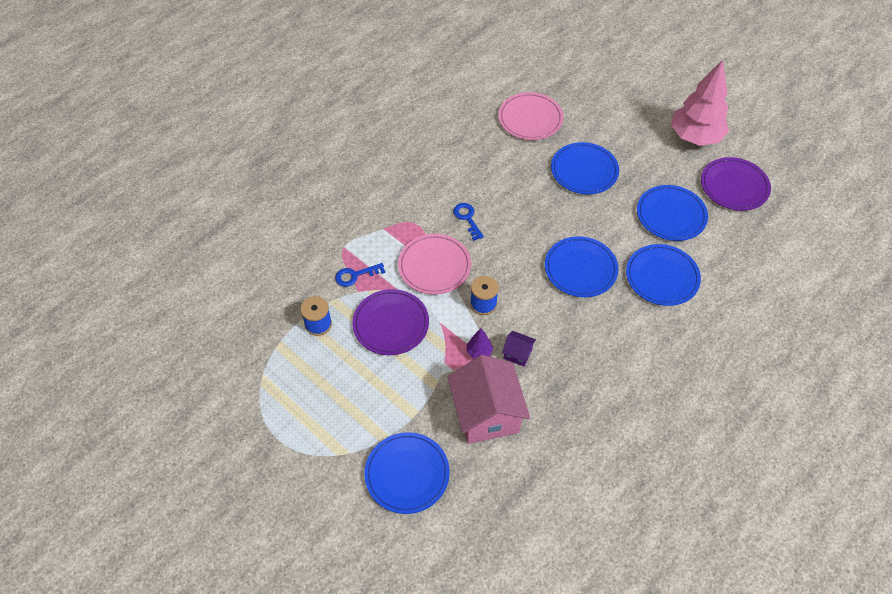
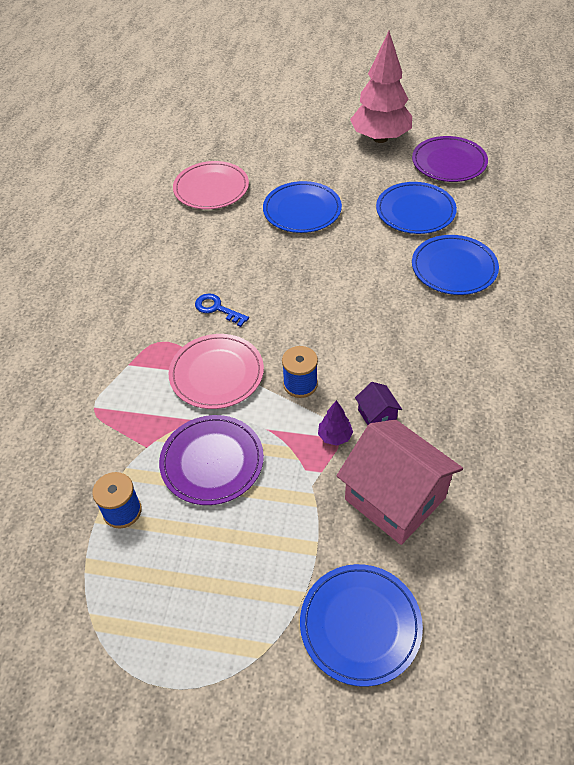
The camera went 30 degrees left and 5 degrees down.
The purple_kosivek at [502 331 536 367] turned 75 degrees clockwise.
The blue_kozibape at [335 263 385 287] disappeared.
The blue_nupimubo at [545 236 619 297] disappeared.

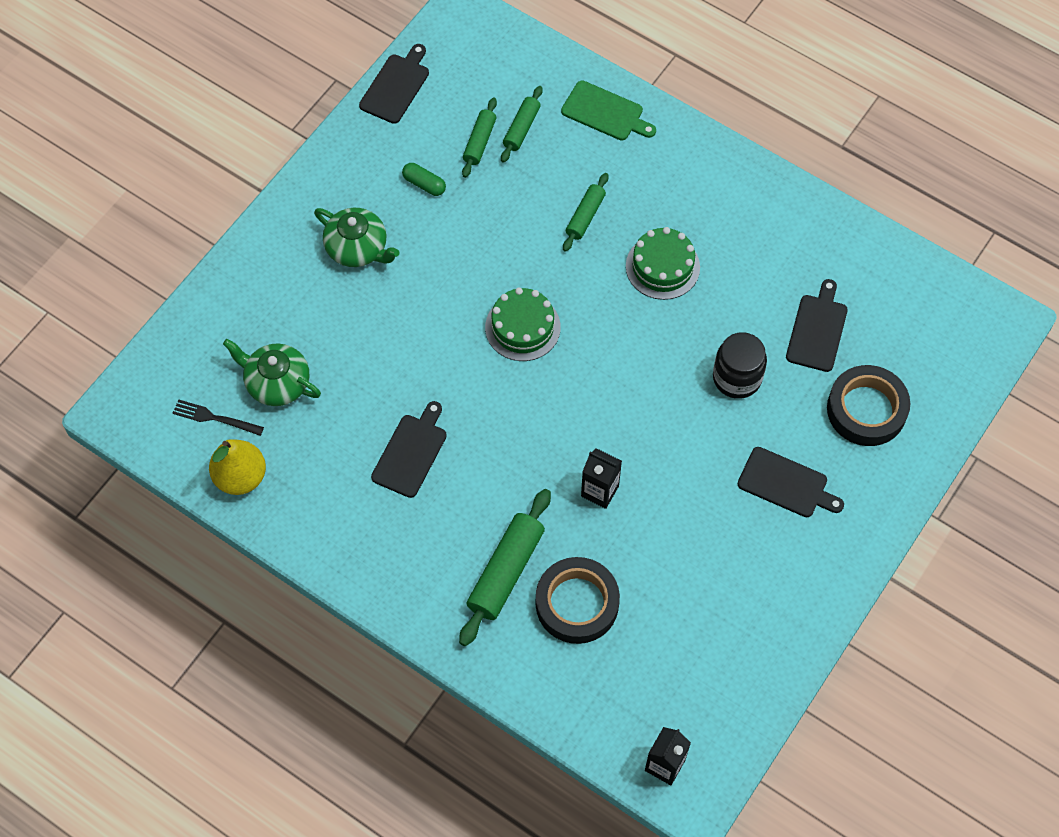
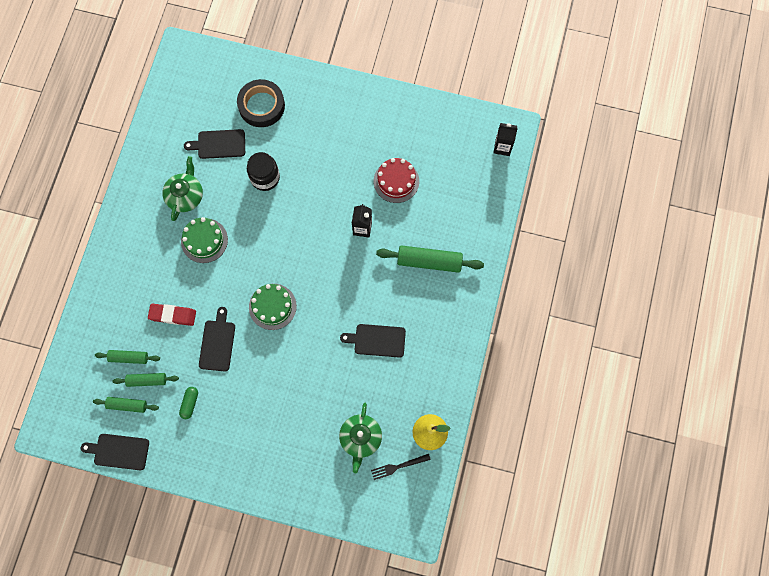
The camera went 110 degrees left and 10 degrees up.
The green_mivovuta moved from [563 173 608 252] to [93 397 159 413].
The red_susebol at [148 304 196 326] appeared.
The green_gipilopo moved from [314 208 400 267] to [162 156 203 221].
The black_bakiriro moved from [738 447 844 517] to [199 307 235 371].
The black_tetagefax at [173 399 264 436] turned 75 degrees clockwise.
The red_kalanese at [374 158 419 203] appeared.
The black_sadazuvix at [536 557 620 644] disappeared.
The green_bakiriro at [561 80 656 141] disappeared.

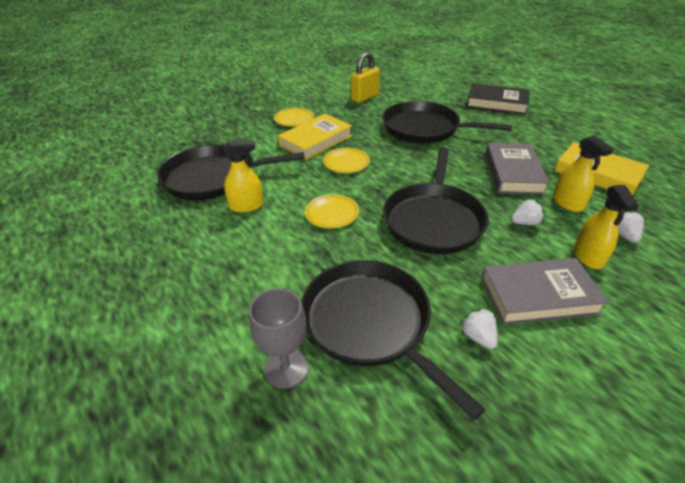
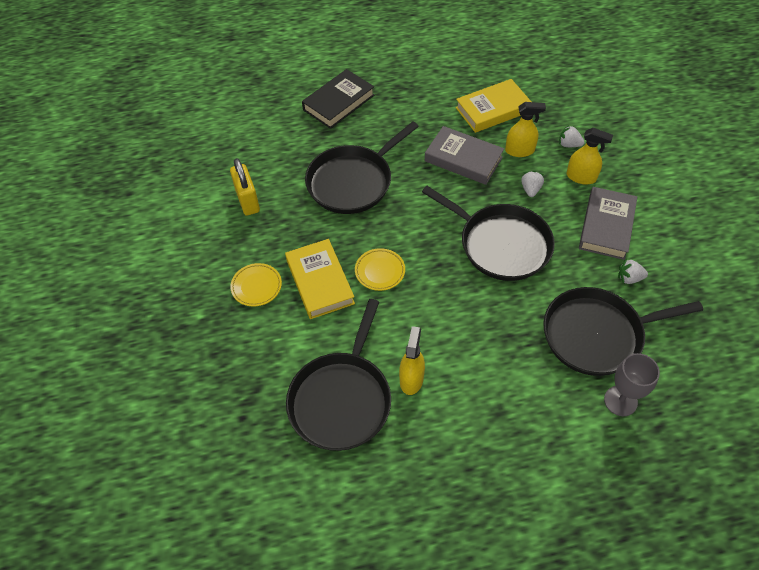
The camera went 65 degrees left and 15 degrees up.
The yellow_nupimubo at [305 194 359 228] disappeared.

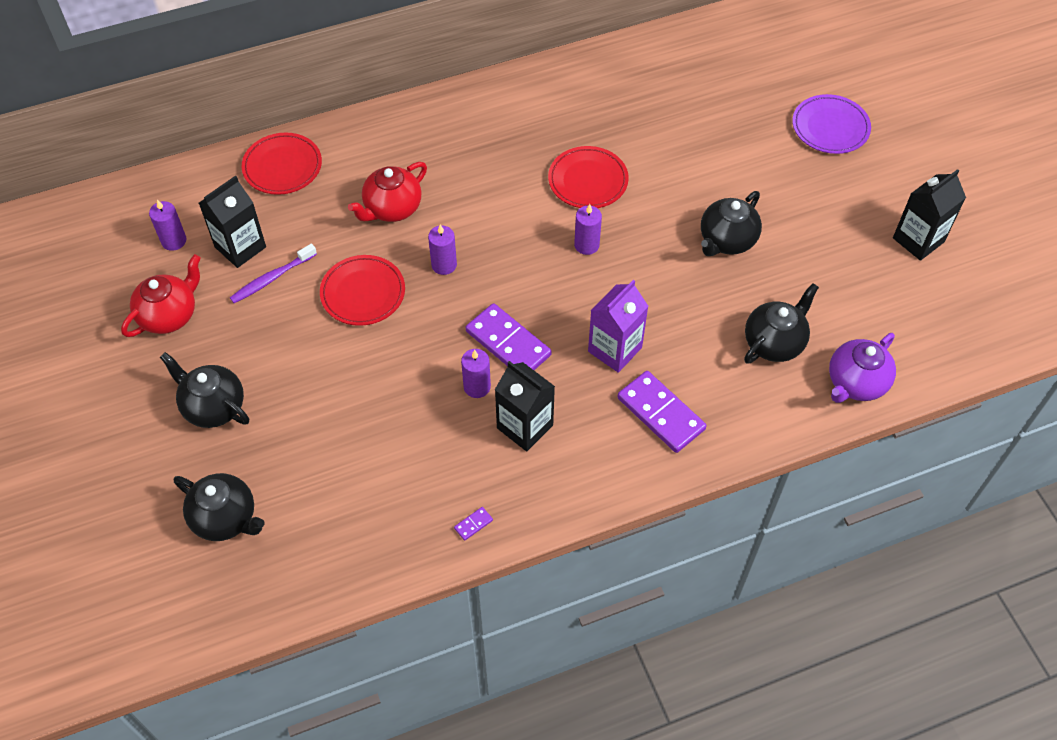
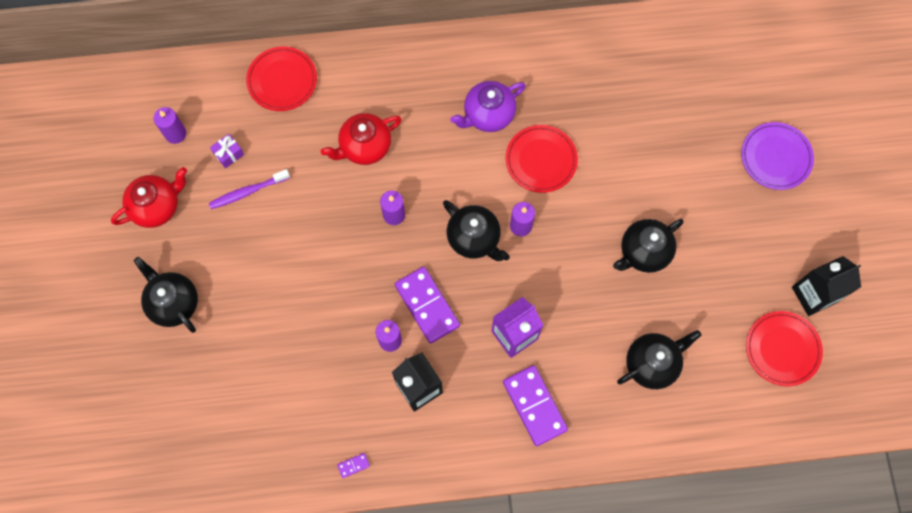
The camera went 15 degrees right and 15 degrees up.
The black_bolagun at [199 176 266 268] was replaced by the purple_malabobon at [210 134 244 168].
The black_gipilopo moved from [174 473 265 541] to [443 200 510 261].
The purple_gipilopo moved from [829 333 896 403] to [450 81 526 132].
The red_nupimubo moved from [320 255 405 326] to [746 311 823 386].

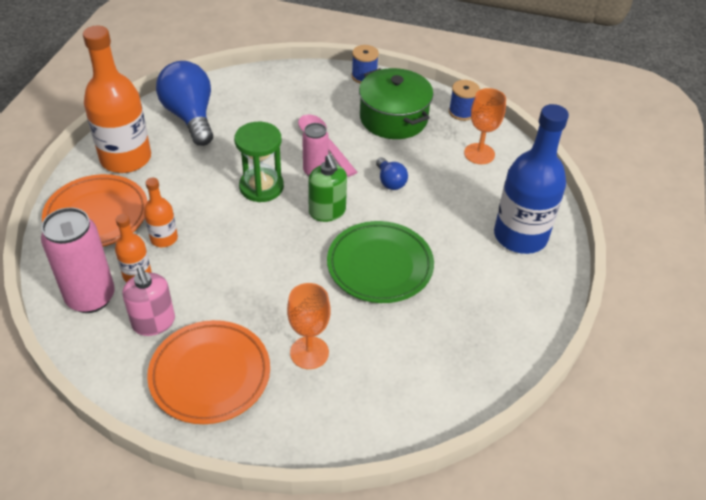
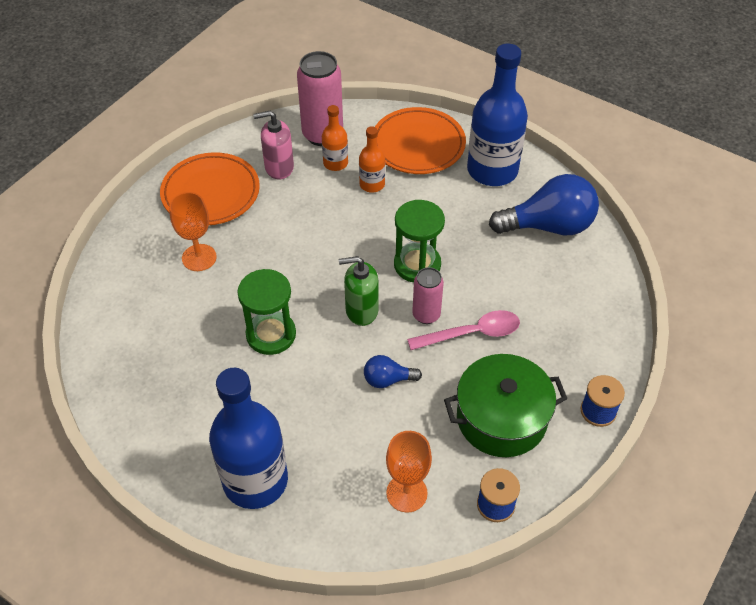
The camera went 110 degrees right and 5 degrees up.
The green_nupimubo at [327 221 434 303] was replaced by the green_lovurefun at [238 269 296 355].
The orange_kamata at [83 26 151 173] became the blue_kamata at [467 44 528 186].

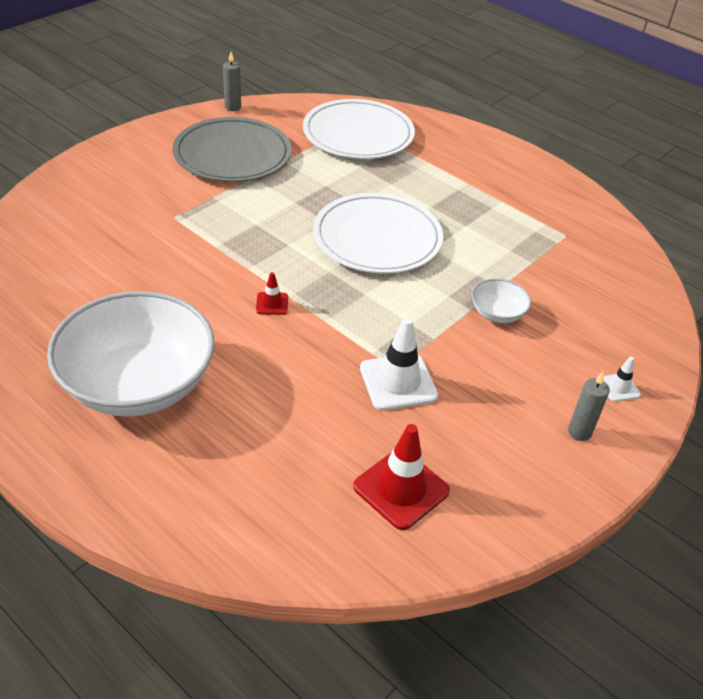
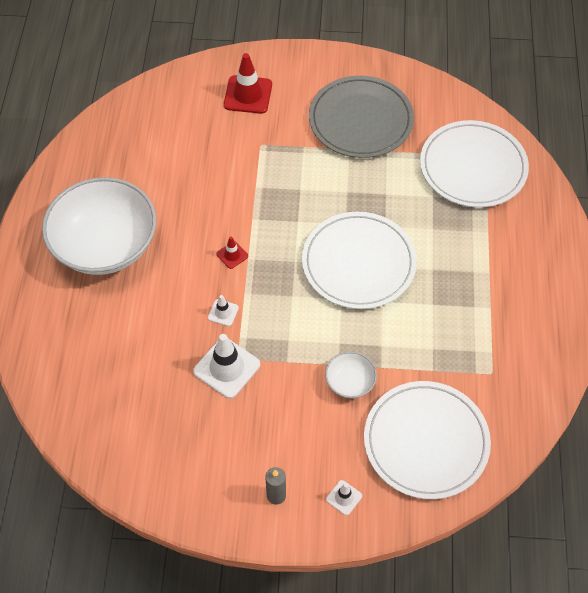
The camera went 55 degrees right and 15 degrees up.
The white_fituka at [208 295 239 326] appeared.
The red_fituka moved from [353 424 450 530] to [224 53 272 114].
The white_nupimubo at [364 381 491 499] appeared.
The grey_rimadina at [223 52 241 111] disappeared.

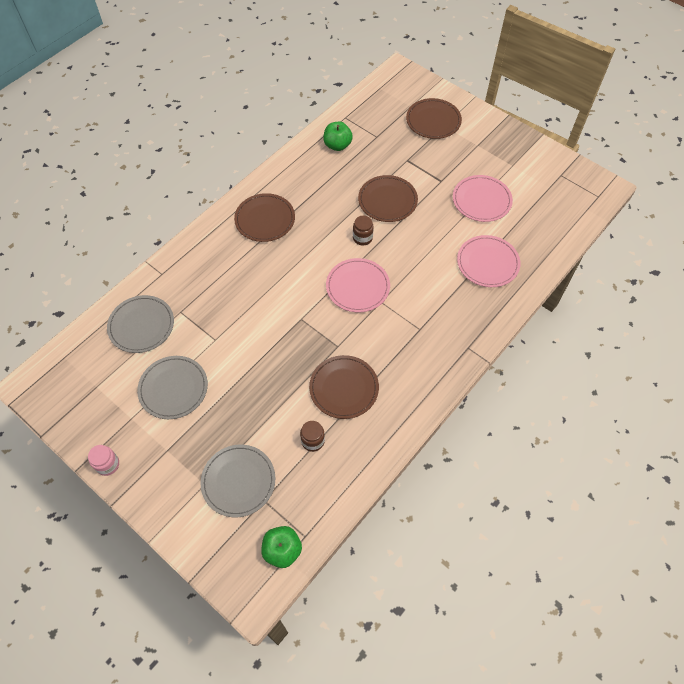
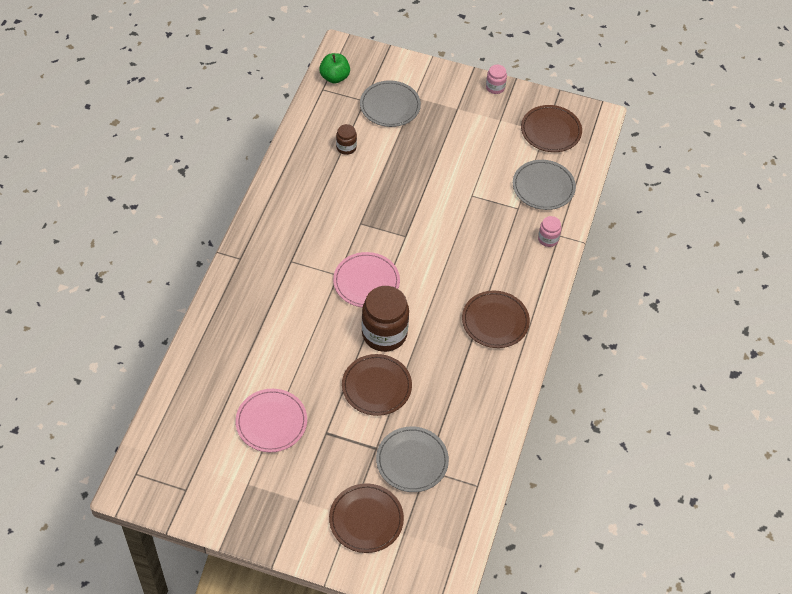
The camera went 155 degrees right and 5 degrees down.
The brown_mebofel at [353 216 373 246] changed to 2.06 times the size.
The grey_nupimubo moved from [137 356 208 419] to [376 426 449 492].
The brown_nupimubo moved from [309 355 379 419] to [521 105 582 152].
The pink_mebofel at [538 216 562 247] appeared.
The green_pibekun at [323 122 353 151] disappeared.
The pink_nupimubo at [457 235 521 287] disappeared.

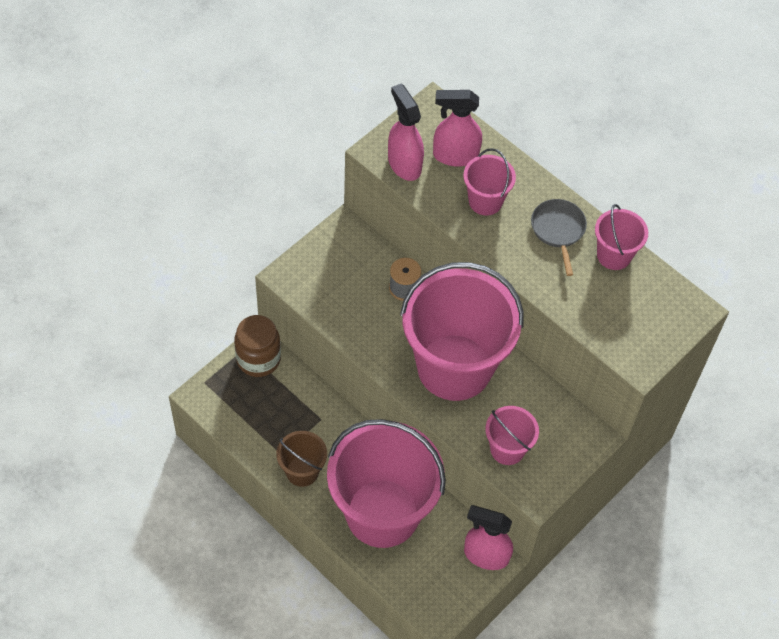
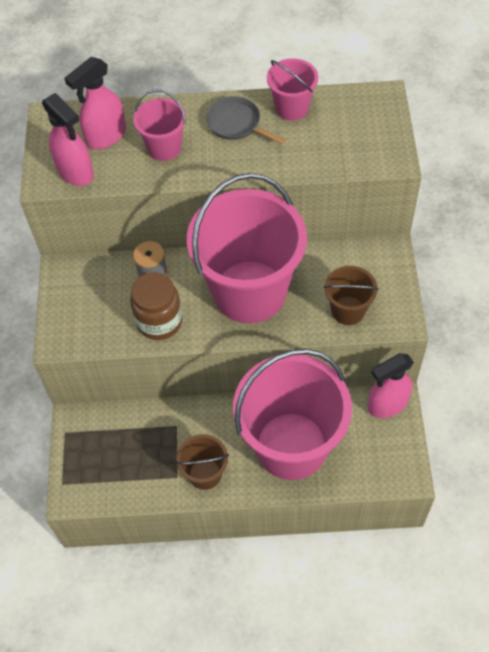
The camera went 40 degrees left and 0 degrees up.
The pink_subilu at [388 83 424 181] turned 150 degrees counterclockwise.
The brown_mebofel moved from [234 315 281 377] to [130 272 183 340].
The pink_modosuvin at [485 406 539 465] became the brown_modosuvin at [324 266 378 325].

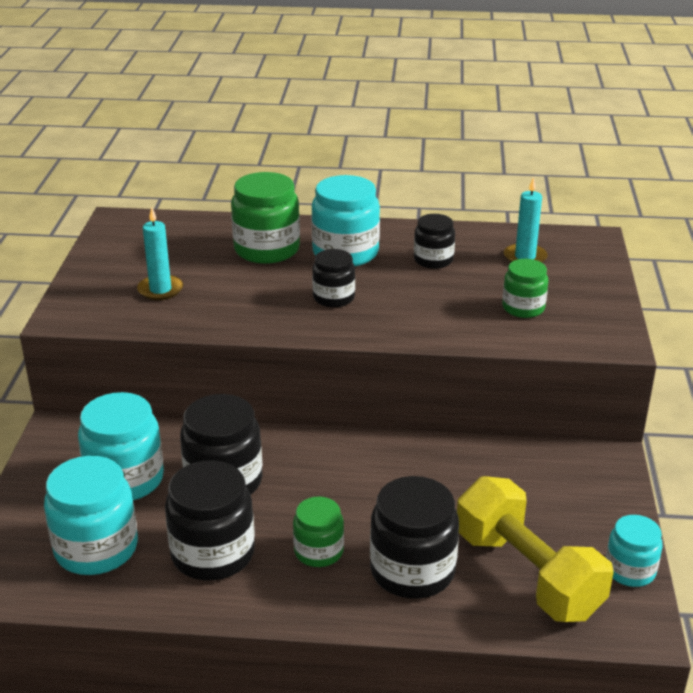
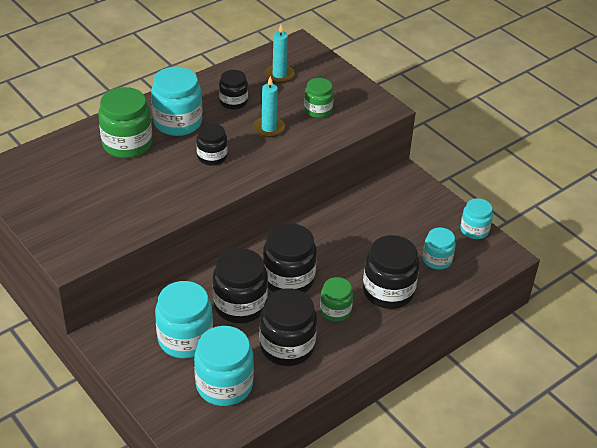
The camera went 45 degrees left and 10 degrees up.
The turquoise_rimadina moved from [137 207 183 300] to [253 76 285 137].
The black_mebofel at [263 223 317 293] appeared.
The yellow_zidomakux at [457 476 614 622] was replaced by the turquoise_mebofel at [423 227 456 270].

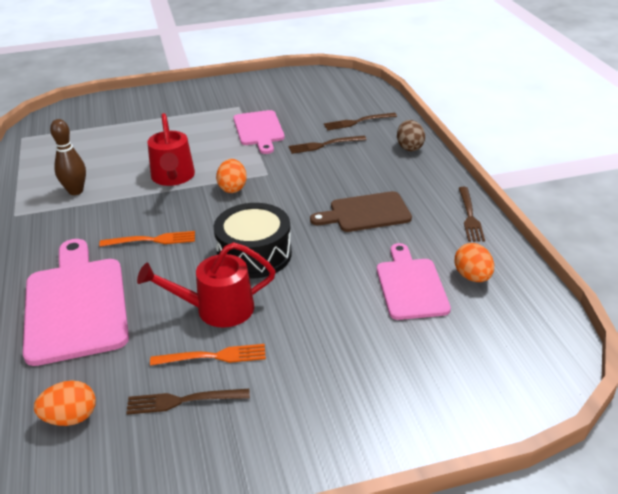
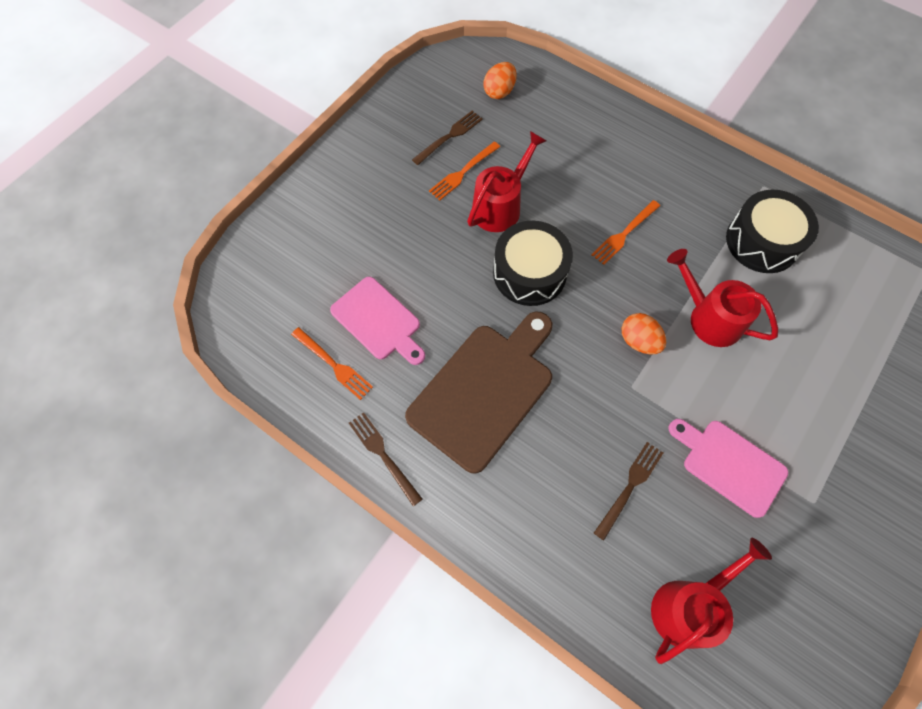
The camera went 140 degrees right and 30 degrees up.
The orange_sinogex at [455 243 494 282] was replaced by the orange_tetagefax at [291 327 373 400].
The brown_bakiriro at [310 191 412 232] changed to 1.58 times the size.
The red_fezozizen at [651 538 772 664] appeared.
The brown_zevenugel at [50 119 86 195] was replaced by the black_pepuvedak at [726 190 819 273].
The pink_bakiriro at [23 239 129 366] disappeared.
The brown_tetagefax at [324 113 397 130] disappeared.
The brown_sinogex at [397 120 425 151] disappeared.

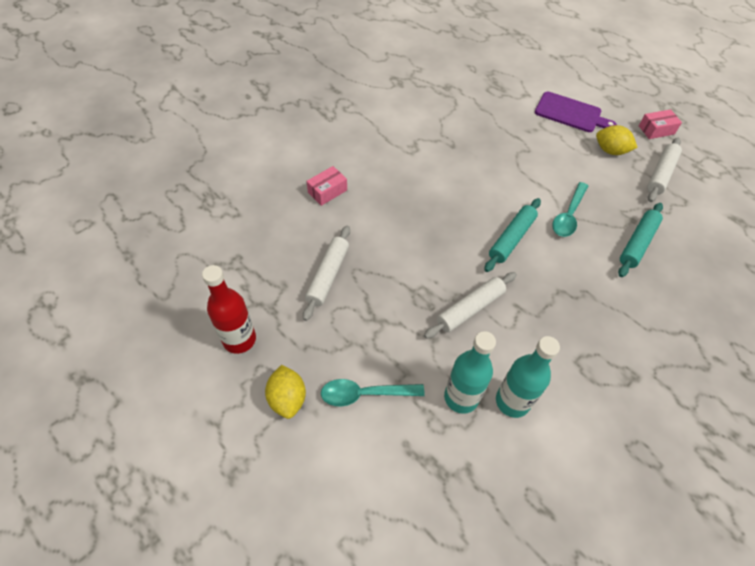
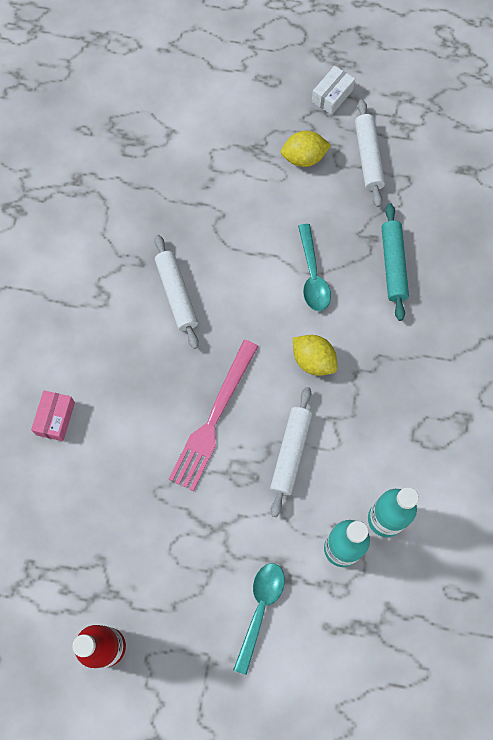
The camera went 35 degrees left and 15 degrees up.
The white_mivovuta moved from [303 226 350 321] to [154 235 199 349].
The pink_tetagefax at [169 340 258 491] appeared.
The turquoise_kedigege at [321 379 425 406] turned 150 degrees clockwise.
The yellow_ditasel moved from [265 365 306 419] to [293 335 337 376].
The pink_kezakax at [639 109 682 139] became the white_kezakax at [312 66 355 115].
The turquoise_mivovuta at [485 198 541 272] disappeared.
The purple_bakiriro at [535 92 617 132] disappeared.

